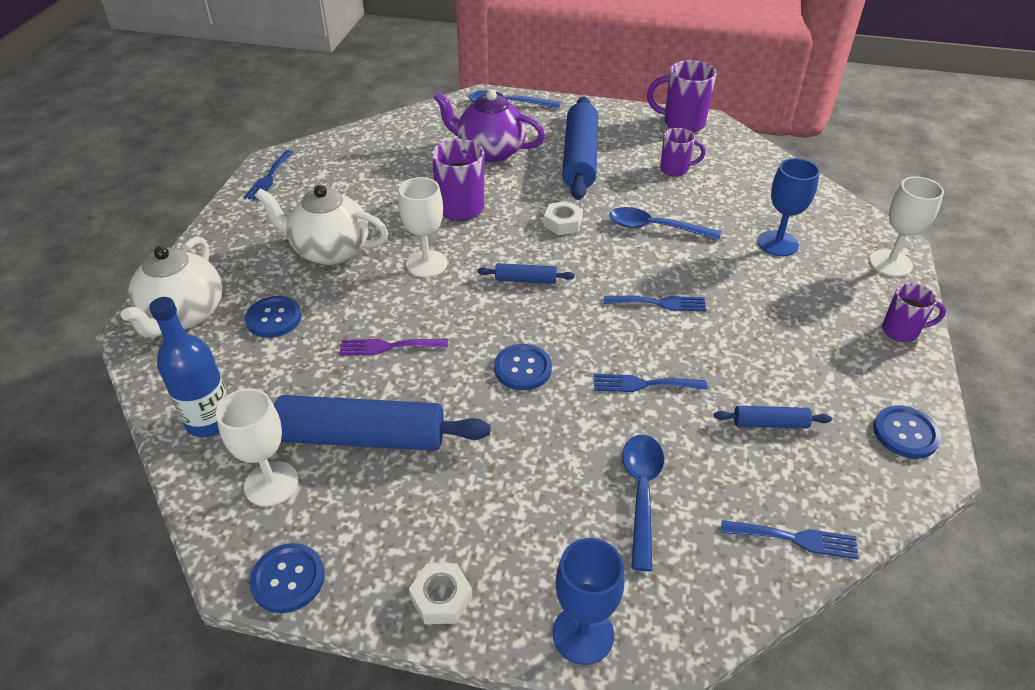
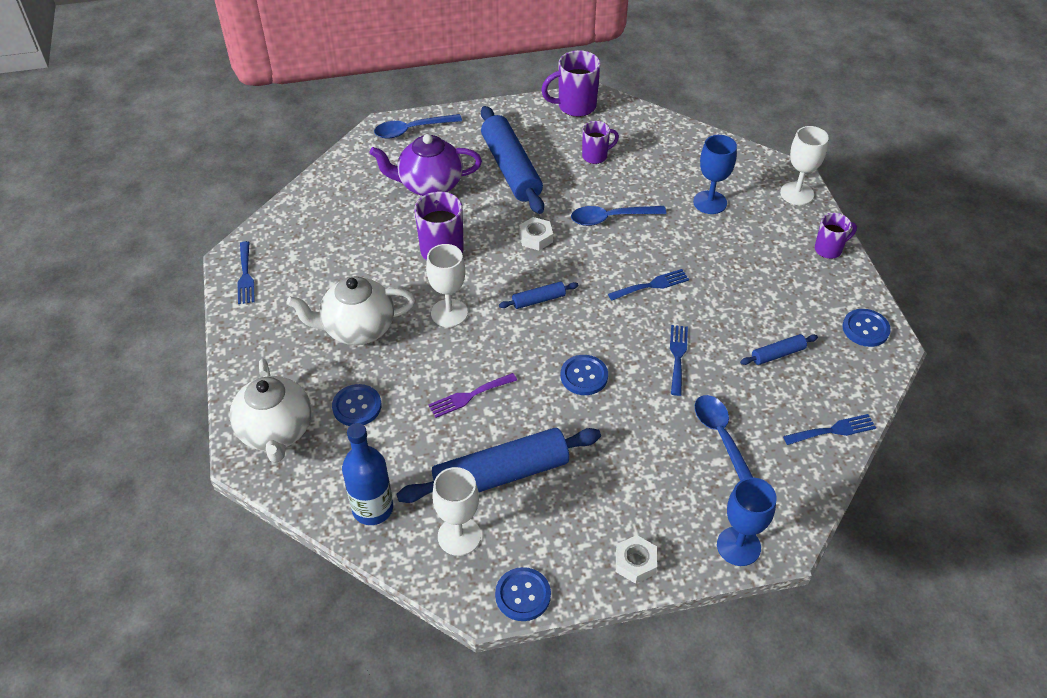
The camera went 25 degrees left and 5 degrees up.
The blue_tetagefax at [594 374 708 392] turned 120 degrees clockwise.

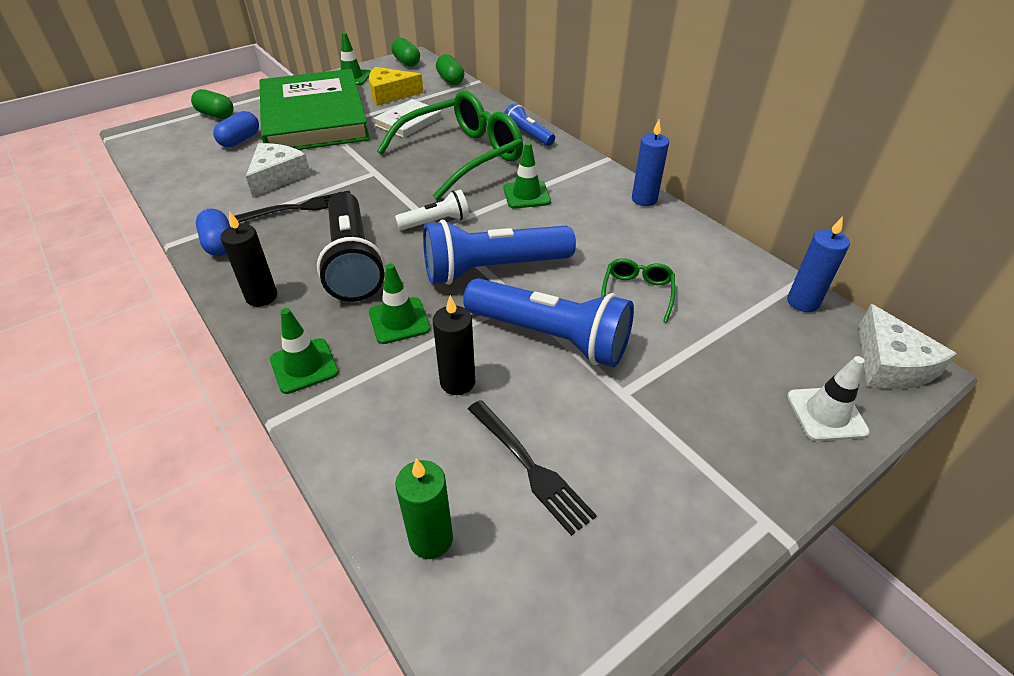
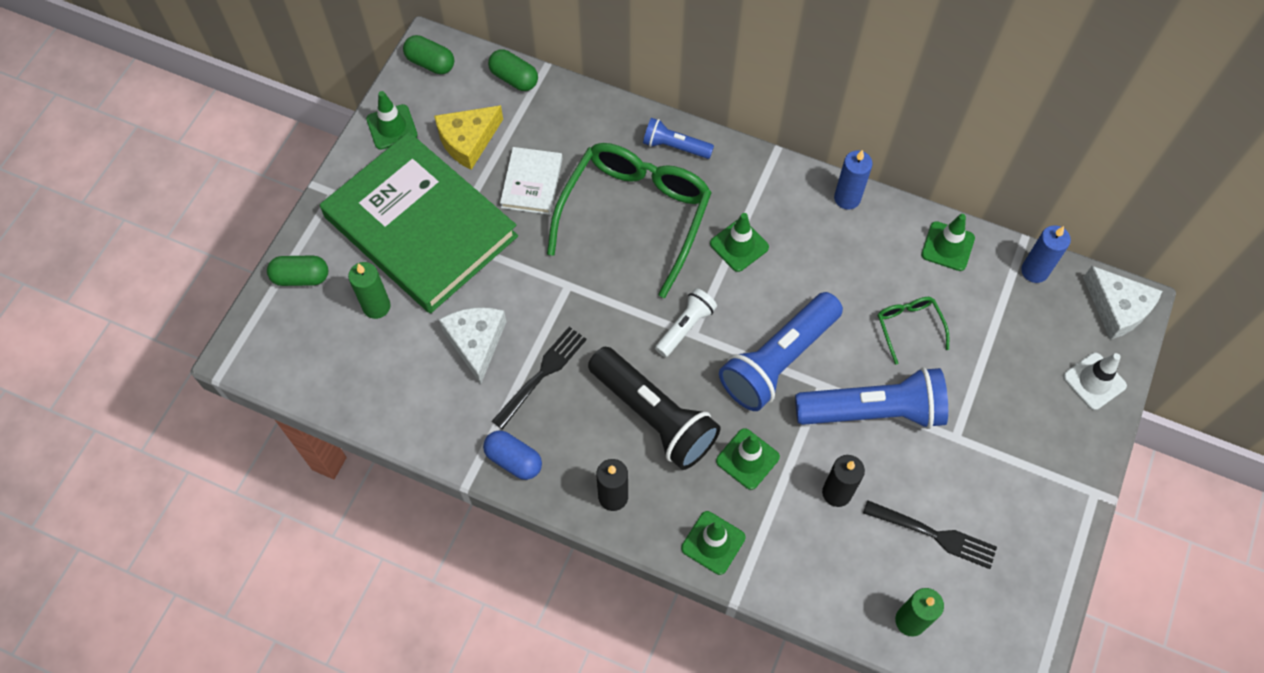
The camera went 30 degrees left and 20 degrees up.
The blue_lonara at [213 111 259 147] was replaced by the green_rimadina at [348 262 391 319].
The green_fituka at [921 214 975 271] appeared.

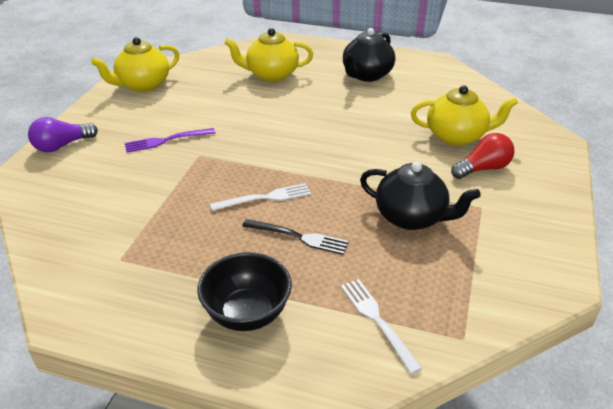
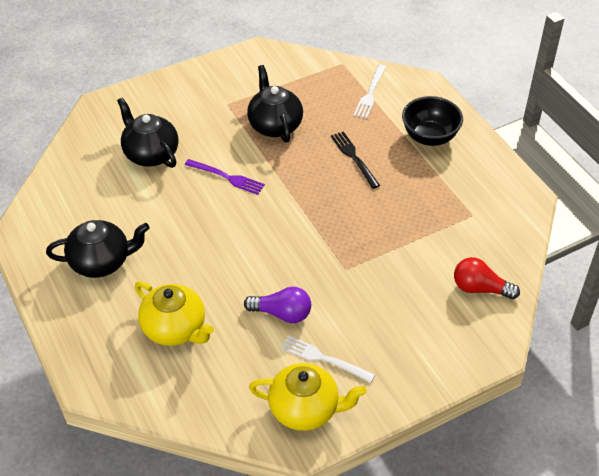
The camera went 135 degrees left and 10 degrees up.
The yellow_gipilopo at [411 85 518 146] became the black_gipilopo at [117 98 179 168].
The purple_tetagefax moved from [125 128 215 152] to [185 159 265 195].
The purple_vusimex moved from [28 117 98 153] to [244 287 311 323].
The white_tetagefax moved from [210 183 311 211] to [281 335 375 383].
The red_vusimex moved from [451 133 514 179] to [454 257 520 299].

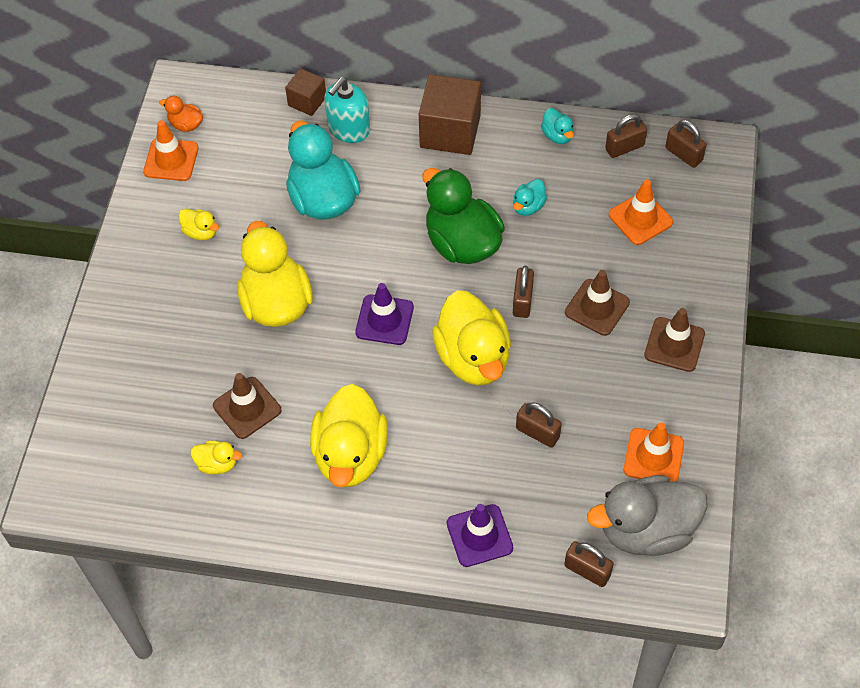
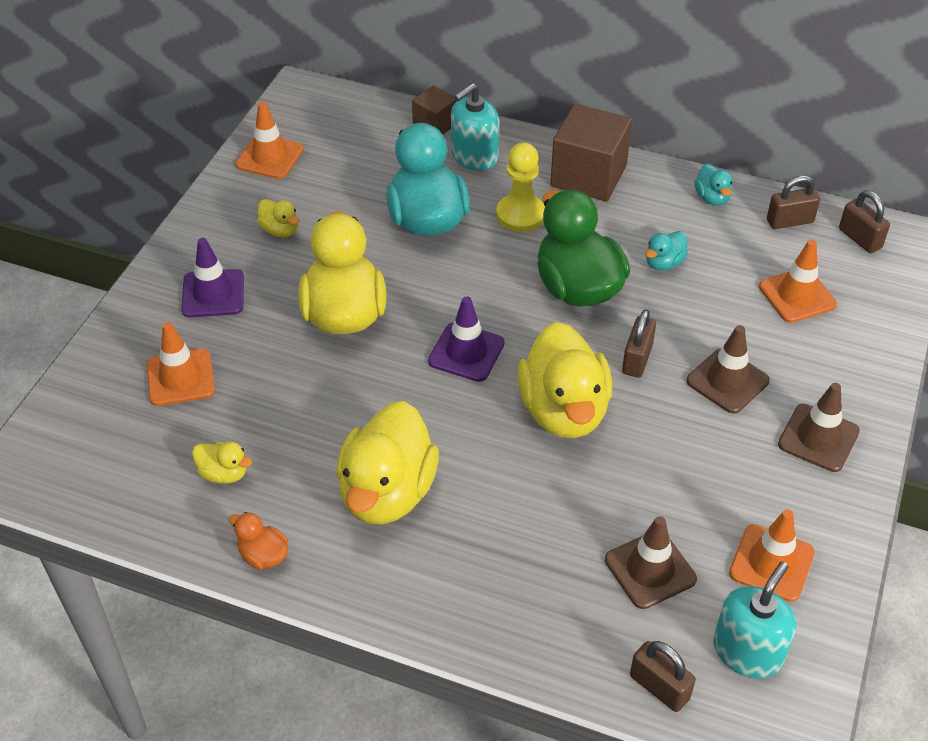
The camera went 10 degrees right and 10 degrees down.
The orange_fituka at [146 322 215 406] appeared.
The purple_fituka moved from [447 504 513 567] to [181 238 244 318].
The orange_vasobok moved from [159 96 203 132] to [229 512 288 570].
The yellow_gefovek at [496 142 545 232] appeared.
The brown_fituka moved from [213 373 281 439] to [605 516 697 609].
The grey_vasobok at [587 475 708 556] was replaced by the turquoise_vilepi at [713 561 796 678].
The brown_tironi at [516 402 562 448] disappeared.

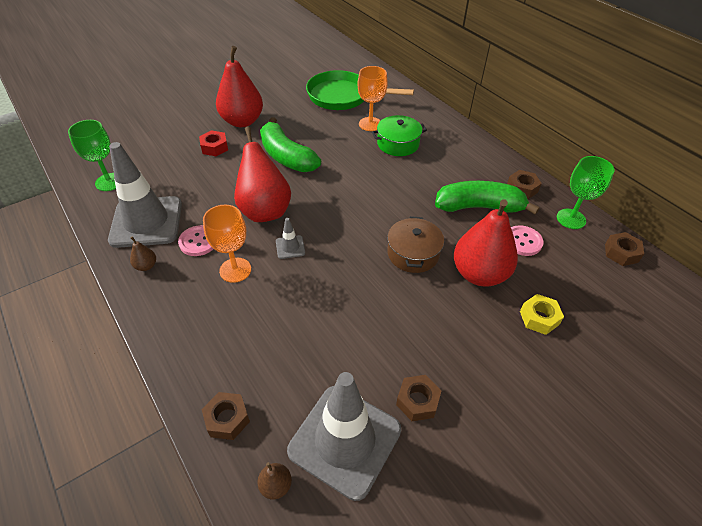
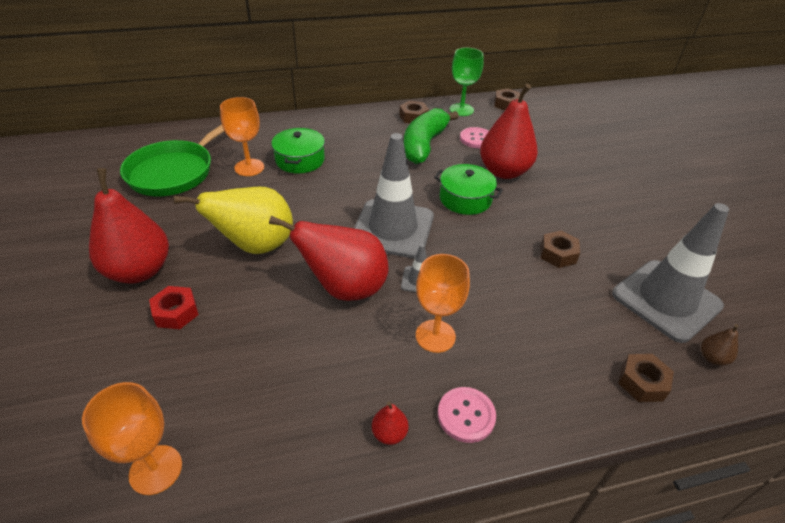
The camera went 70 degrees left and 5 degrees down.
The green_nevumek at [68 120 116 191] became the orange_nevumek at [82 382 182 495].
The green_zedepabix at [260 117 321 172] was replaced by the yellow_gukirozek at [173 187 293 254].
The grey_fituka moved from [108 142 182 248] to [354 133 434 258].
The brown_gukirozek at [130 236 156 271] became the red_gukirozek at [372 402 408 445].
The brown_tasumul at [387 216 444 273] became the green_tasumul at [434 164 503 215].
The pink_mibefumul moved from [178 225 213 256] to [438 387 496 443].
The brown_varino moved from [396 375 442 421] to [541 231 580 268].
The yellow_varino at [520 294 564 335] disappeared.

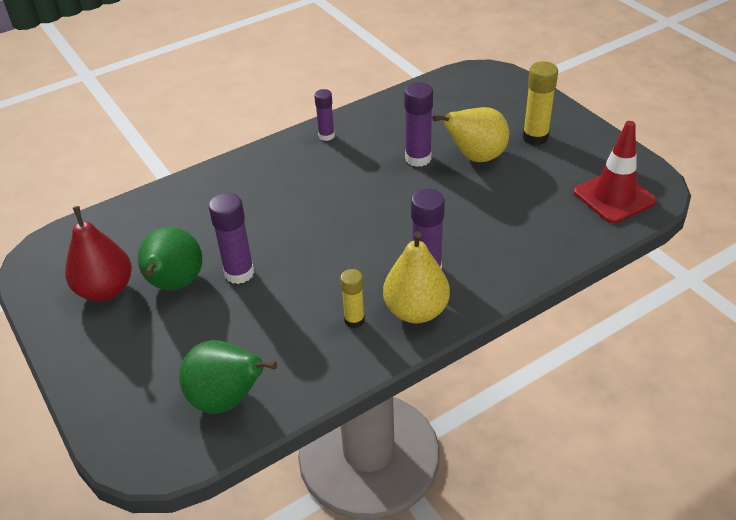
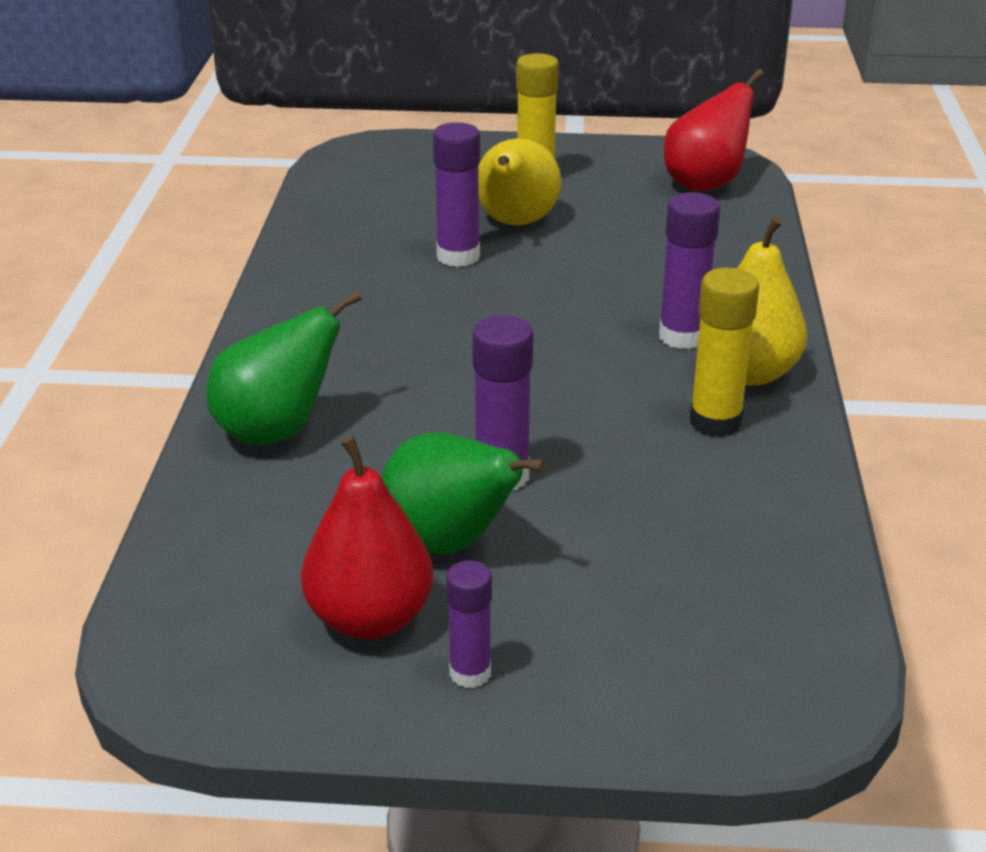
The camera went 55 degrees left and 10 degrees down.
The green_gukirozek moved from [179 340 277 414] to [206 290 362 445].
The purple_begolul moved from [314 89 335 141] to [446 560 492 688].
The red_fituka at [574 121 656 223] was replaced by the red_gukirozek at [664 69 764 192].
The yellow_begolul at [340 269 365 328] changed to 1.56 times the size.

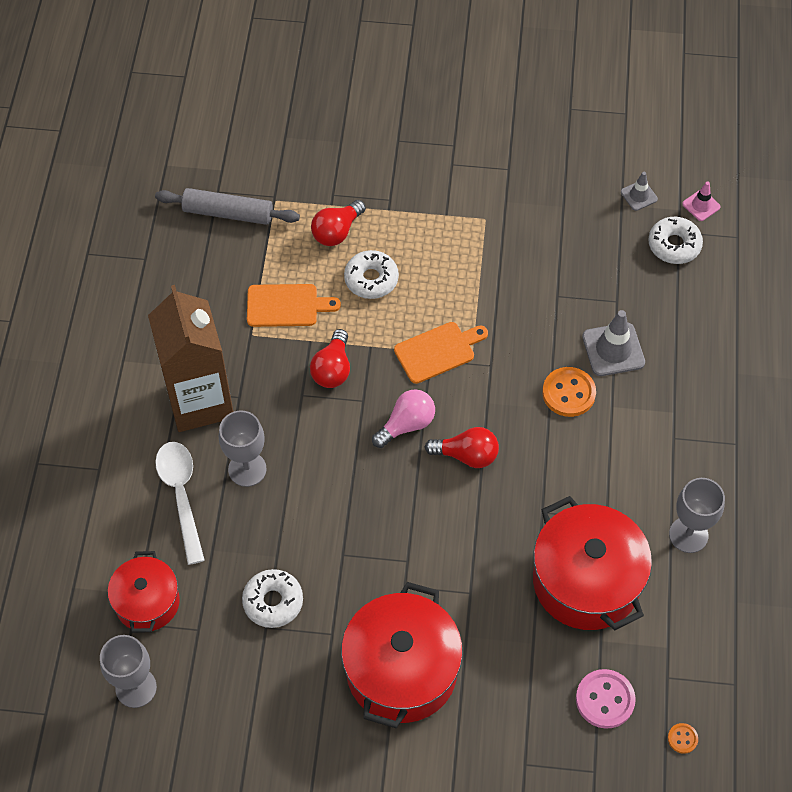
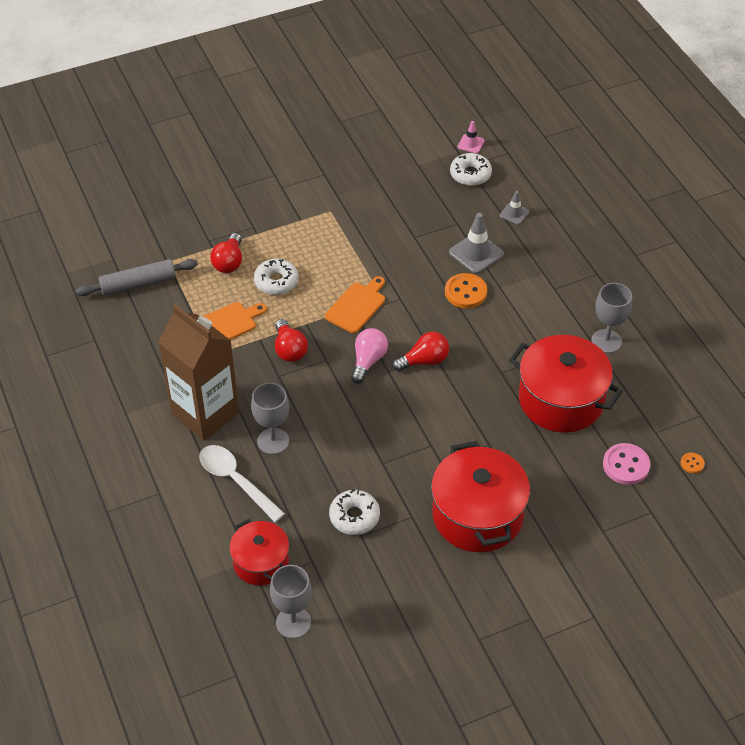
The camera went 30 degrees left and 10 degrees down.
The grey_fituka moved from [621 172 658 211] to [500 191 529 225].

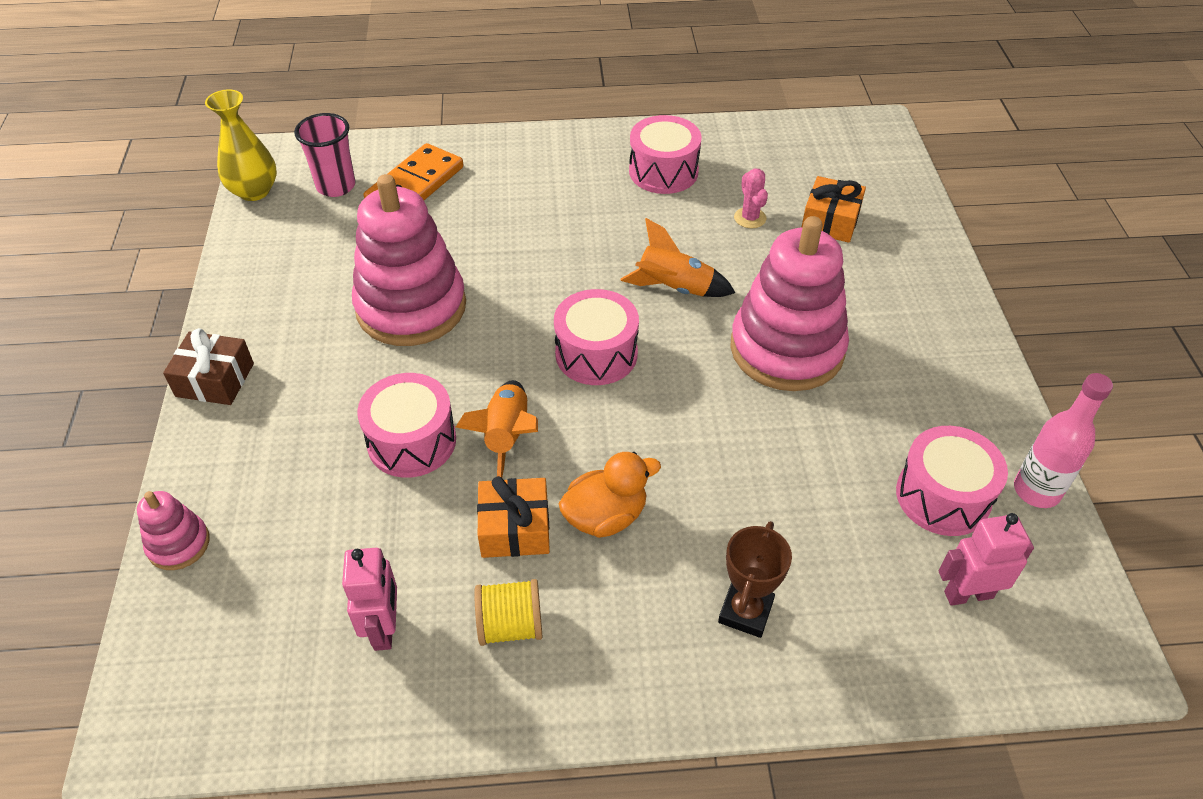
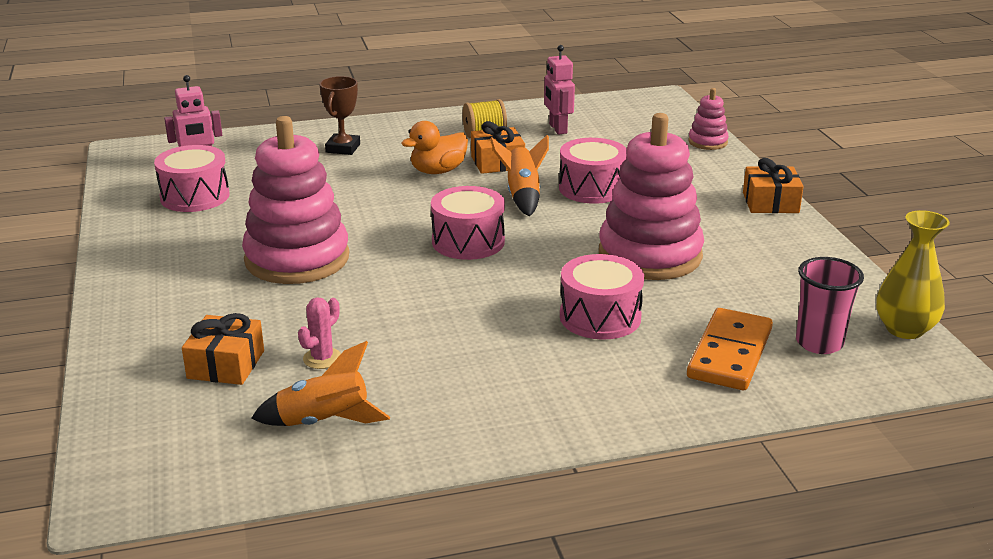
The camera went 170 degrees right and 20 degrees down.
The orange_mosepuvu moved from [620 218 735 297] to [251 341 390 426].
The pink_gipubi at [734 168 768 228] turned 60 degrees clockwise.
The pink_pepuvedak moved from [629 115 702 194] to [560 254 644 339].
The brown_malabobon at [163 328 254 405] became the orange_malabobon at [743 158 804 213].
The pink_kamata at [1014 373 1113 508] disappeared.

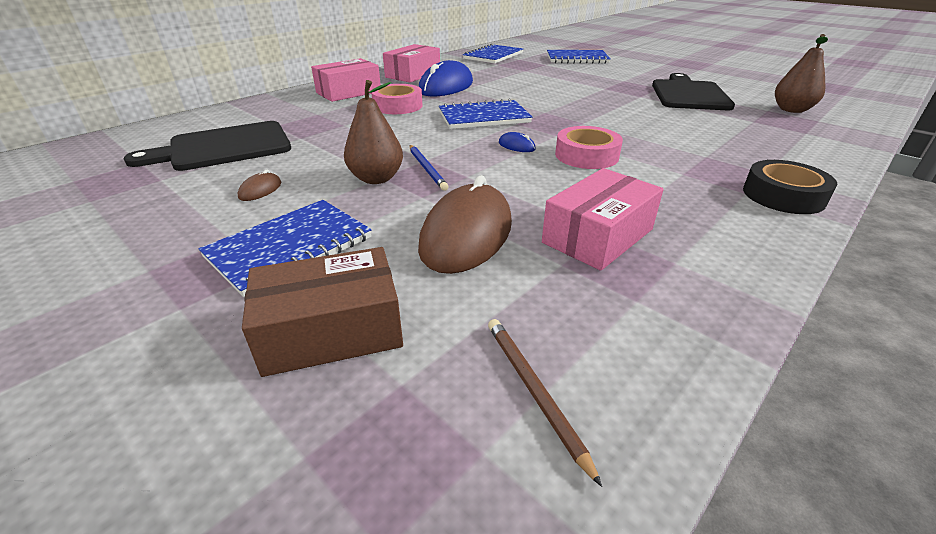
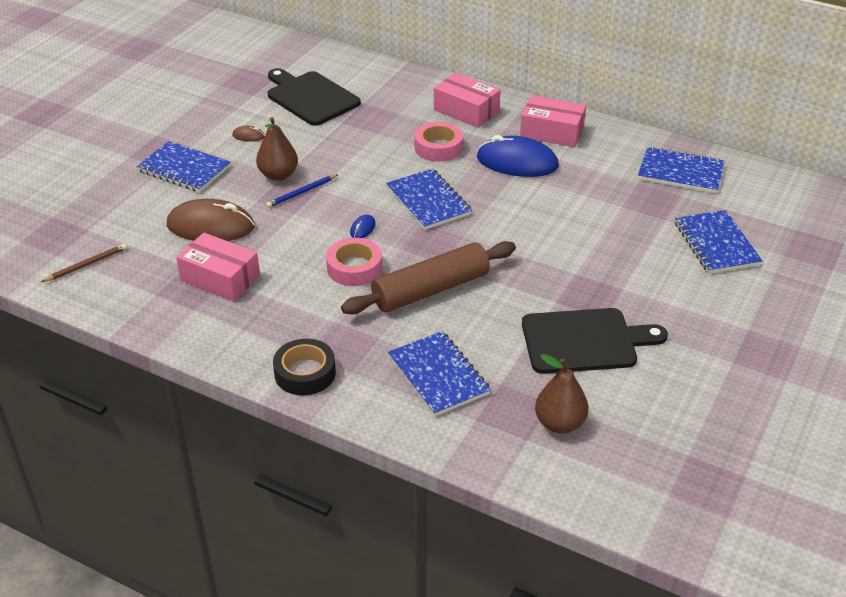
The camera went 75 degrees right and 5 degrees up.
The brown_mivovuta at [341 241 516 314] appeared.
The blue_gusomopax at [388 331 491 416] appeared.
The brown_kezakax at [242 247 403 377] disappeared.

